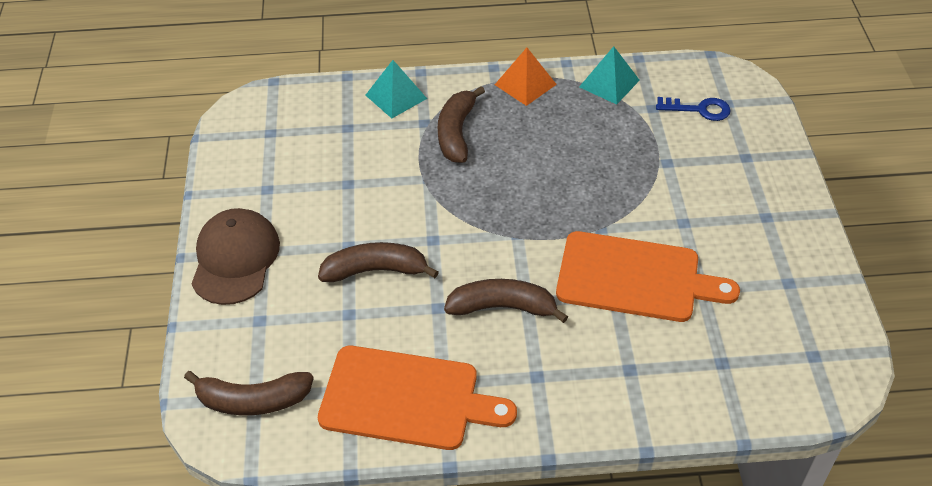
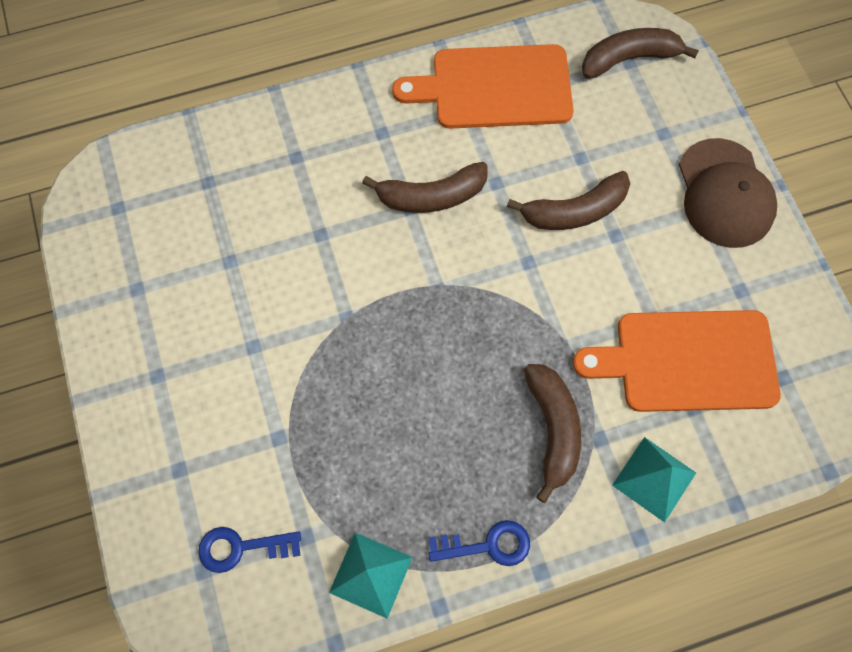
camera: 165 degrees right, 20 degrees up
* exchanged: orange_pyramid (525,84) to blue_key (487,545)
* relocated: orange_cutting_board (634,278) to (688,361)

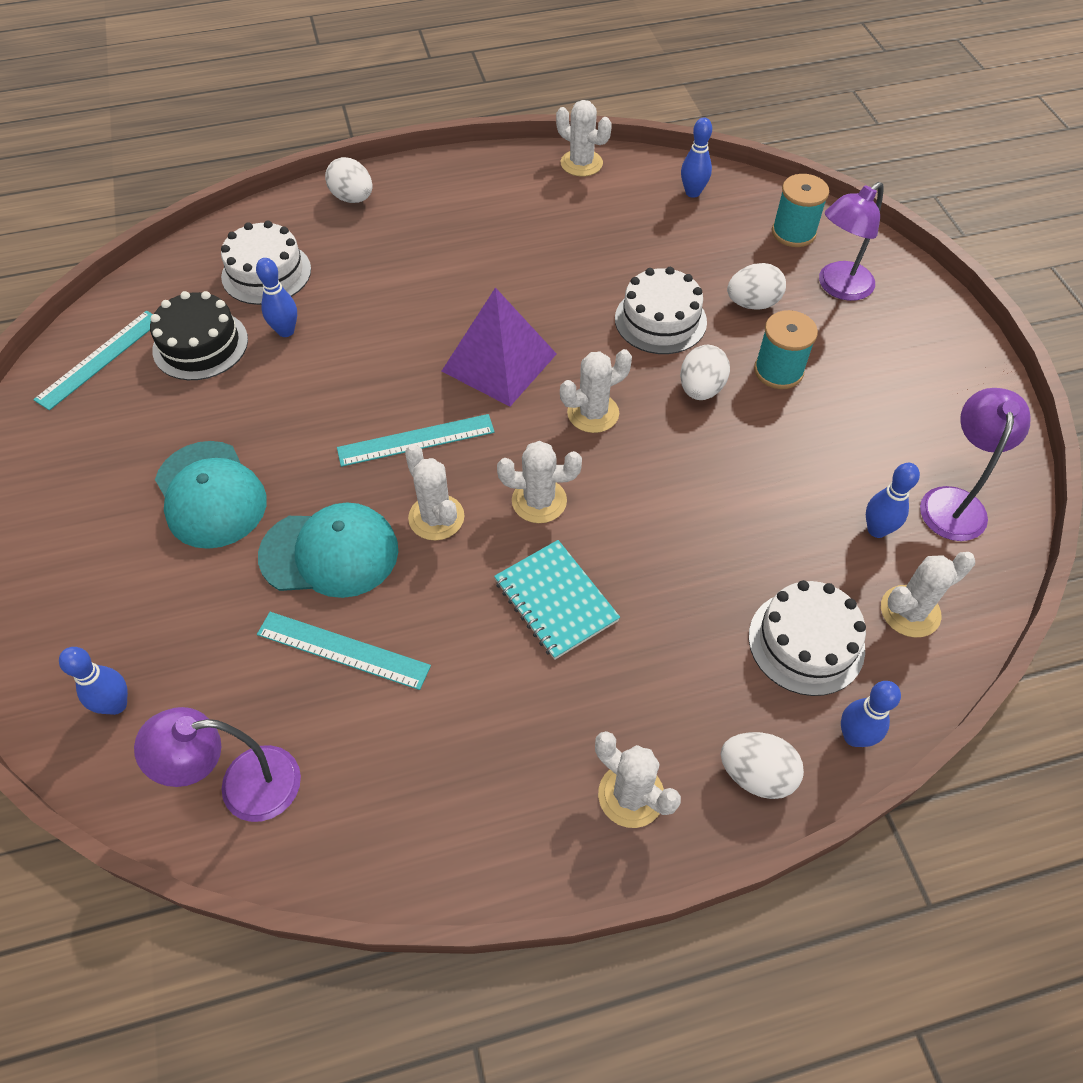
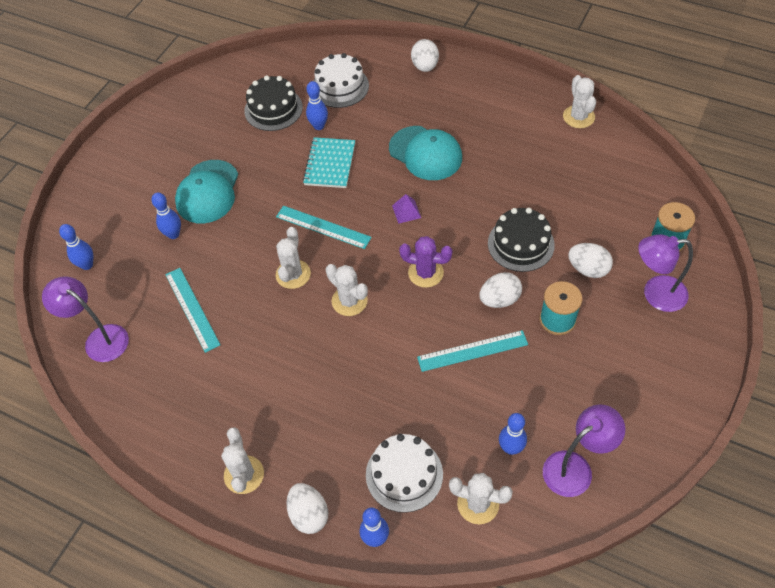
camera: 45 degrees right, 0 degrees up
* relocated: blue_bowling_pin (692,192) to (173,234)
* colour: white_cake (660,320) to black_cake (520,244)
* size: purple_pyramid (499,362) = (406,211) x0.42
* relocated: turquoise_ruler (100,359) to (472,351)
* colour: white_cactus (593,413) to purple_cactus (425,273)
* relocated: turquoise_cap (330,553) to (425,153)
* relocated: turquoise_notebook (555,601) to (329,164)

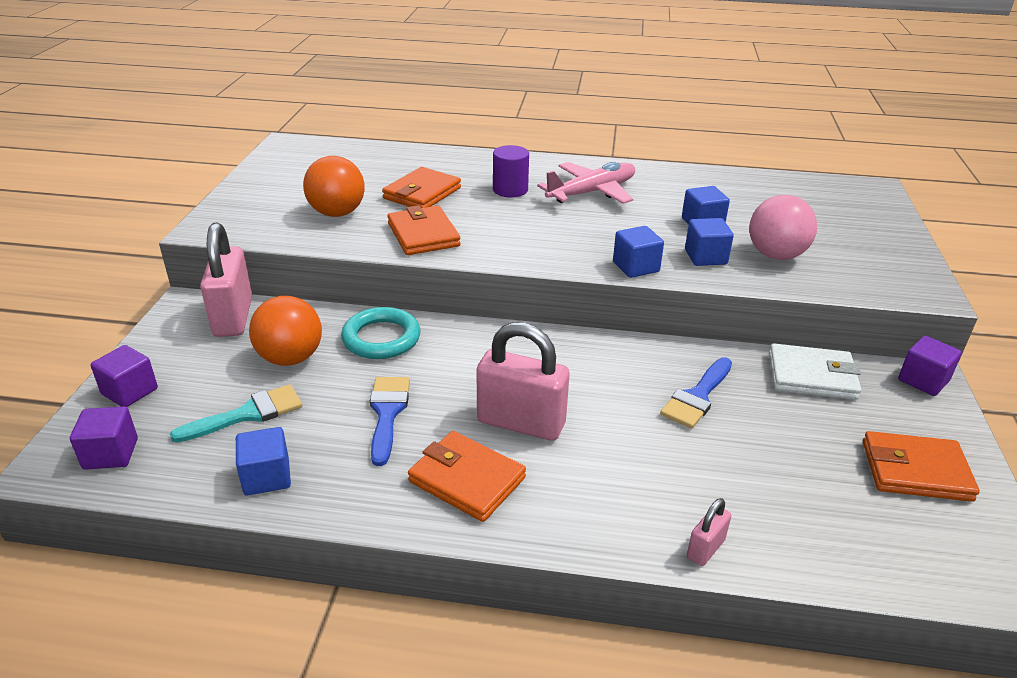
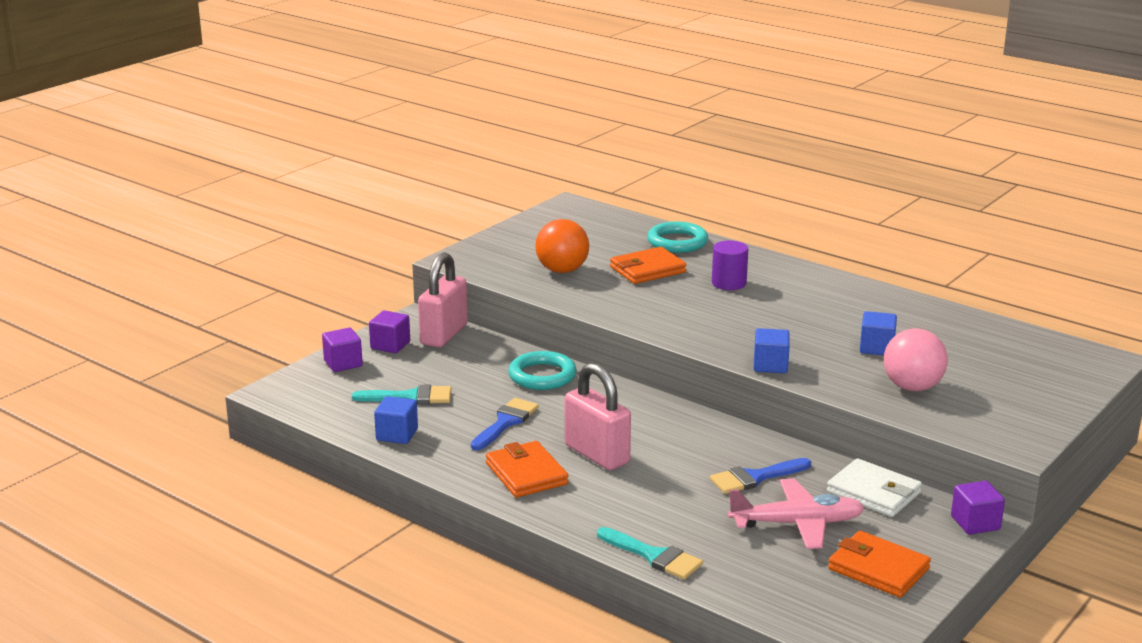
camera: 30 degrees right, 10 degrees down
* relocated: pink_plane (591,192) to (796,524)
* missing: orange_wallet (423,235)
* missing: blue_cube (705,257)
* missing: orange_ball (290,358)
* relocated: purple_cube (111,454) to (390,345)
* exchanged: pink_padlock (705,549) to turquoise_brush (654,556)
* appeared: turquoise_ring (677,242)

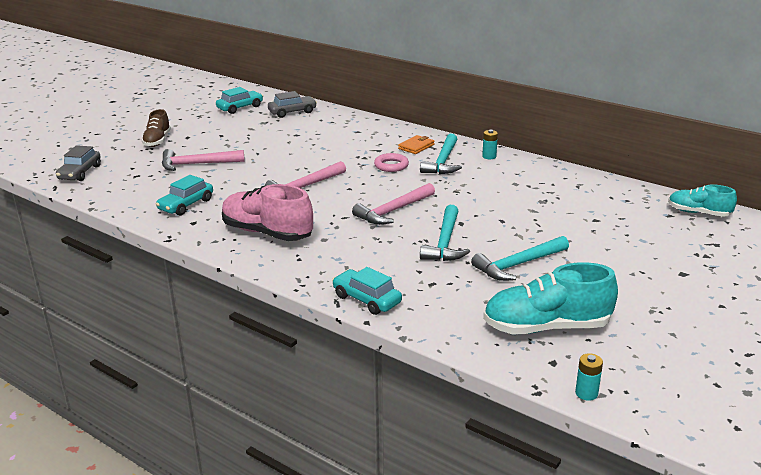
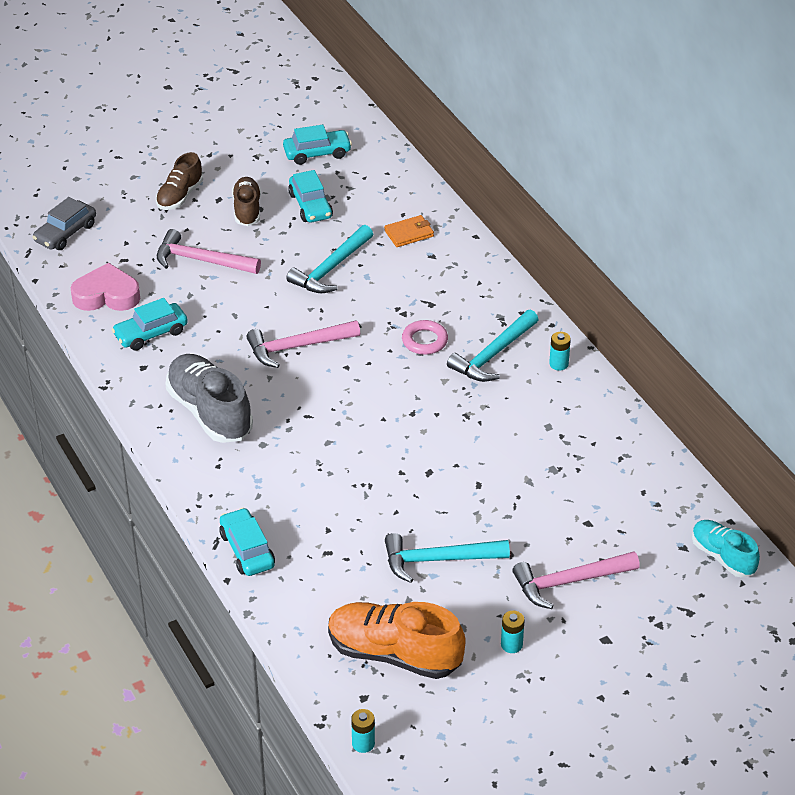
camera: 25 degrees right, 15 degrees up
* missing: grey_car (292,112)
* relocated: orange_wallet (416,146) to (409,233)
* relocated: pink_hammer (393,211) to (569,582)
* colour: pink_shoe (267,233) to grey_shoe (210,412)
* relocated: turquoise_hammer (445,242) to (331,268)
* colour: turquoise_shoe (546,327) to orange_shoe (394,654)
* appeared: turquoise_car (310,205)
* appeared: brown_shoe (247,210)
* appeared: pink_heart (106,295)
* appeared: turquoise_battery (511,645)

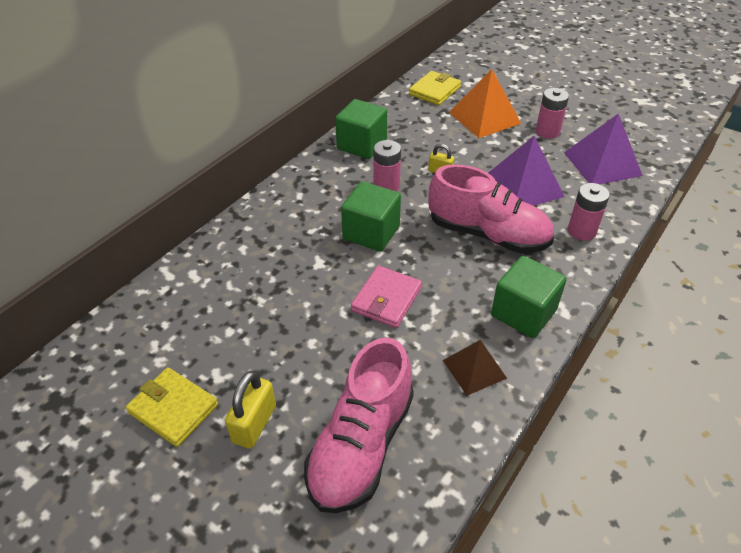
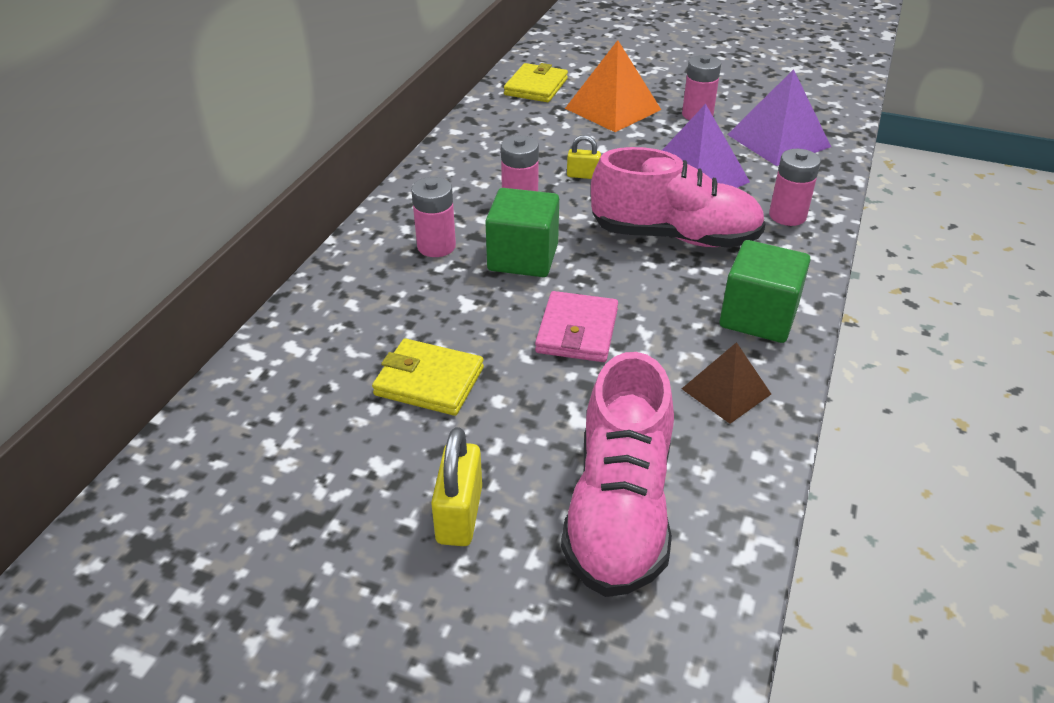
camera: 15 degrees left, 5 degrees down
* missing: green_cube (362,145)
* relocated: yellow_wallet (173,408) to (429,381)
* appeared: pink_battery (436,246)

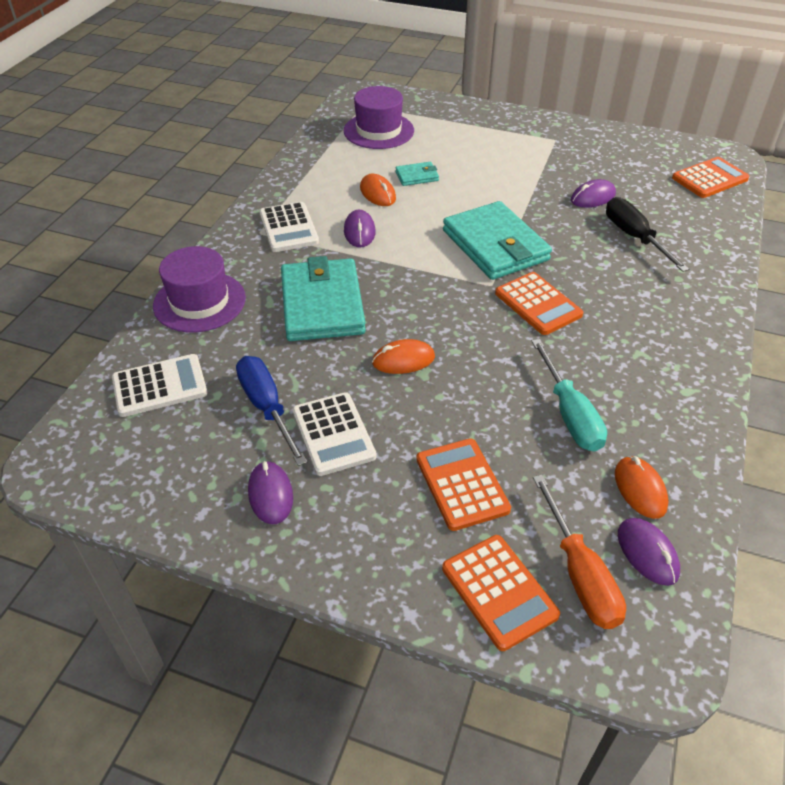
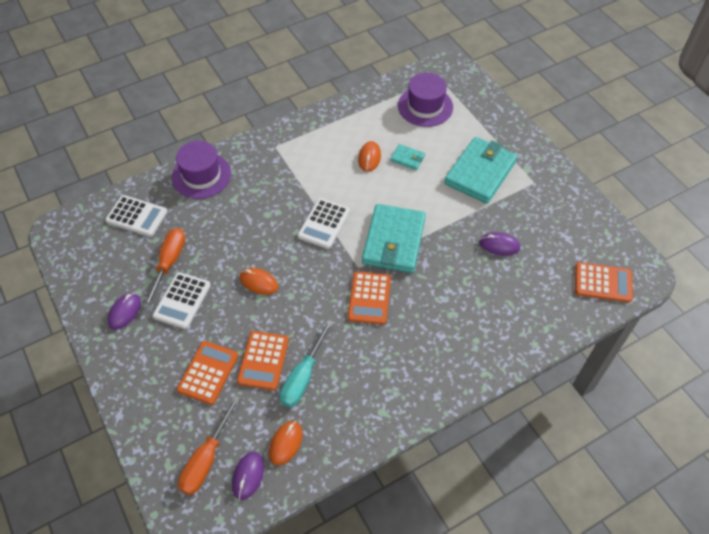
camera: 40 degrees right, 10 degrees up
* missing: black_screwdriver (634,237)
* relocated: white_calculator (289,228) to (324,224)
* missing: purple_mouse (359,232)
* relocated: turquoise_wallet (322,304) to (480,173)
* colour: blue_screwdriver (267,407) to orange_screwdriver (169,263)
* relocated: orange_calculator (499,591) to (263,360)

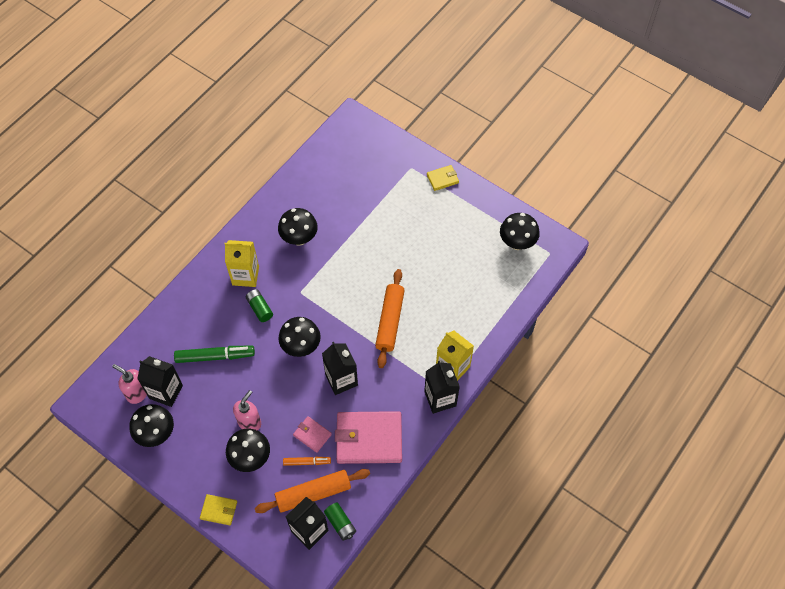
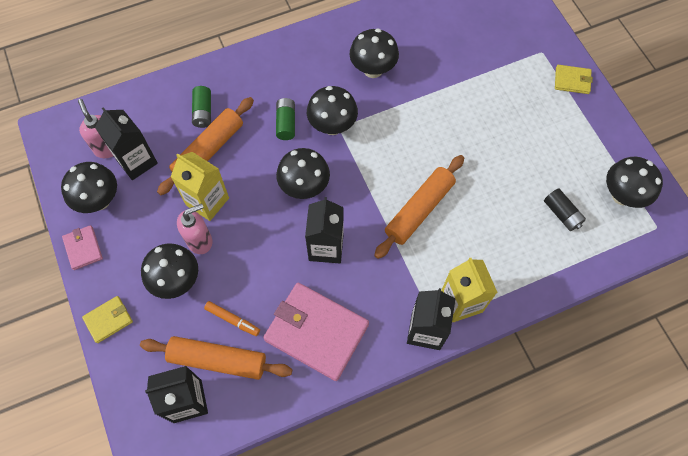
camera: 30 degrees right, 5 degrees up
* relocated: yellow_carton (245,276) to (207,201)
* exchanged: green_marker (215,356) to orange_rolling_pin (209,150)
* relocated: pink_wallet (312,435) to (83,248)
* spun: yellow_wallet (219,510) = (108,320) 75 degrees counterclockwise
* relocated: green_battery (340,523) to (203,112)
* appeared: black_mushroom (332,126)
* appeared: black_battery (562,214)

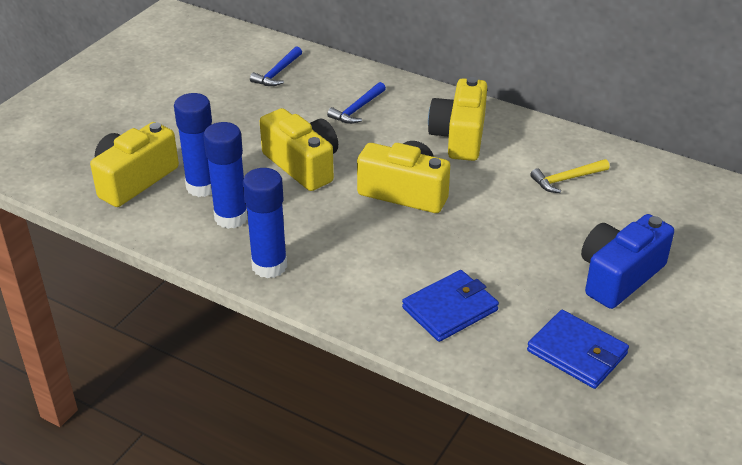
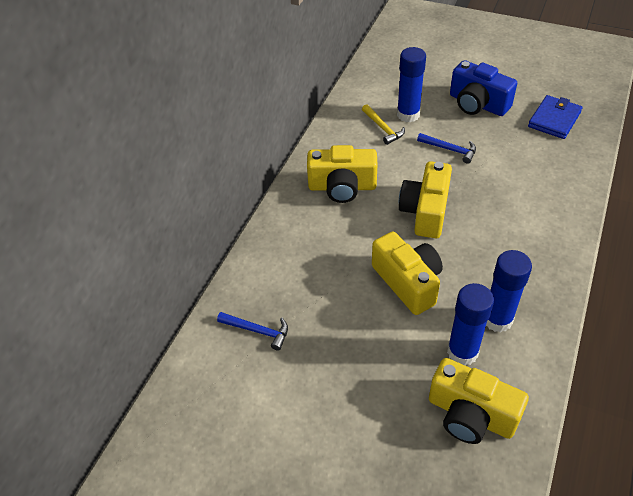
camera: 95 degrees left, 10 degrees up
* relocated: blue_hammer (357,109) to (450,149)
* spun: yellow_camera (303,165) = (408,282) 105 degrees clockwise
* relocated: blue_glue_stick (269,266) to (408,115)
* missing: blue_wallet (450,309)

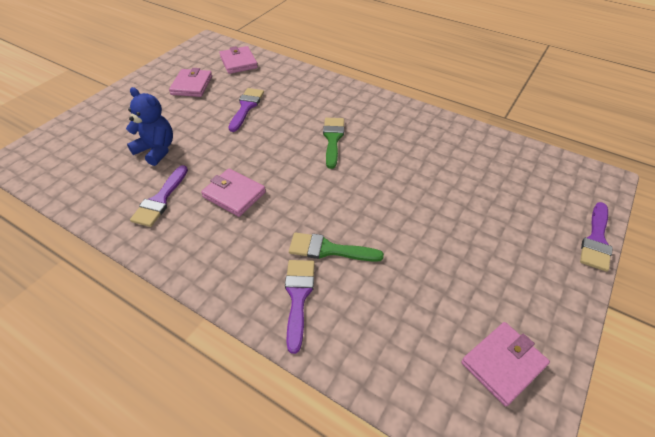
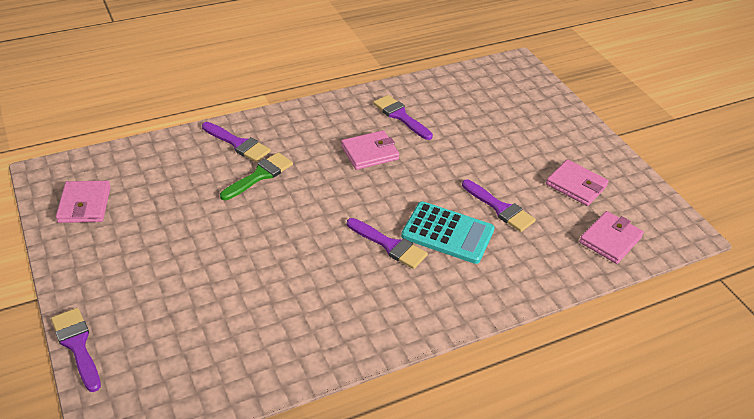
camera: 120 degrees right, 5 degrees down
* spun: pink_wallet (238,62) = (610,240) 60 degrees counterclockwise
* missing: blue_teddy_bear (156,150)
* colour: green_brush (333,139) to purple_brush (390,245)
* appeared: turquoise_calculator (447,233)

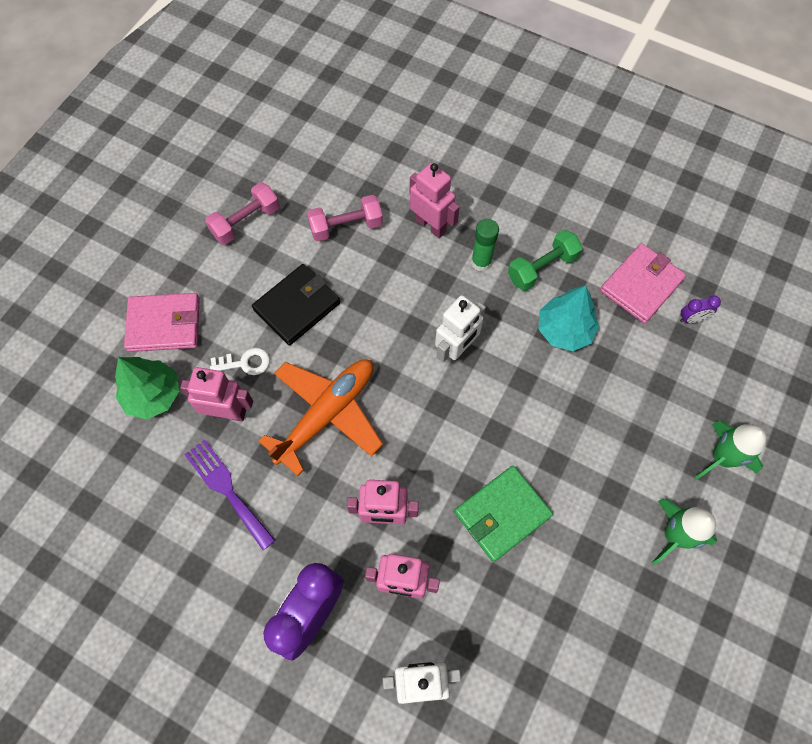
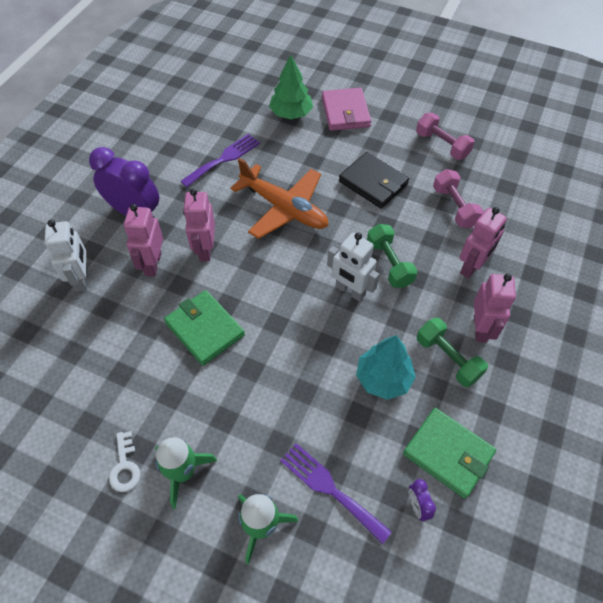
camera: 85 degrees right, 10 degrees down
* missing: green_glue_stick (481,262)
* colour: pink_wallet (641,285) to green_wallet (448,453)
* relocated: white_key (245,363) to (125,466)
* relocated: pink_robot (228,412) to (480,328)
* appeared: green_dumbbell (389,263)
* appeared: purple_fork (330,489)

